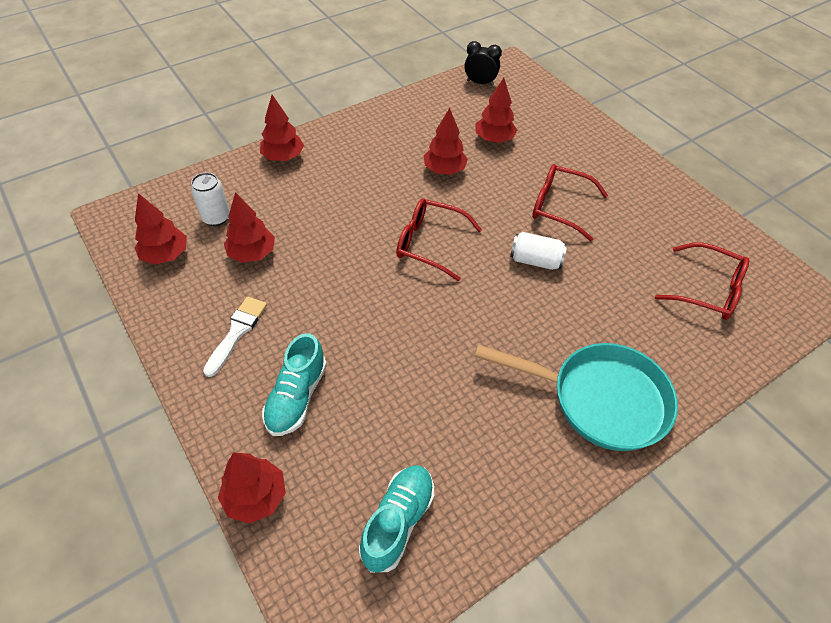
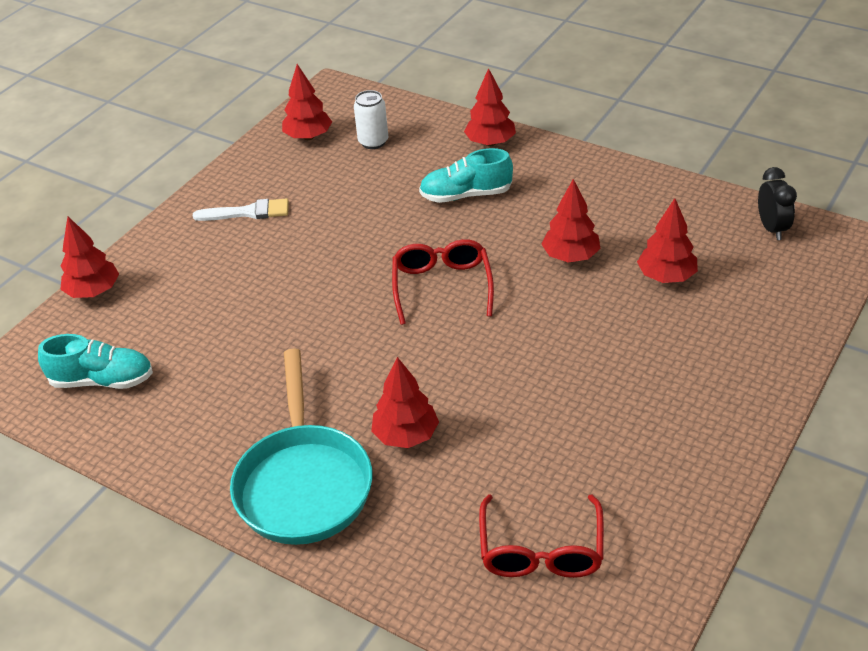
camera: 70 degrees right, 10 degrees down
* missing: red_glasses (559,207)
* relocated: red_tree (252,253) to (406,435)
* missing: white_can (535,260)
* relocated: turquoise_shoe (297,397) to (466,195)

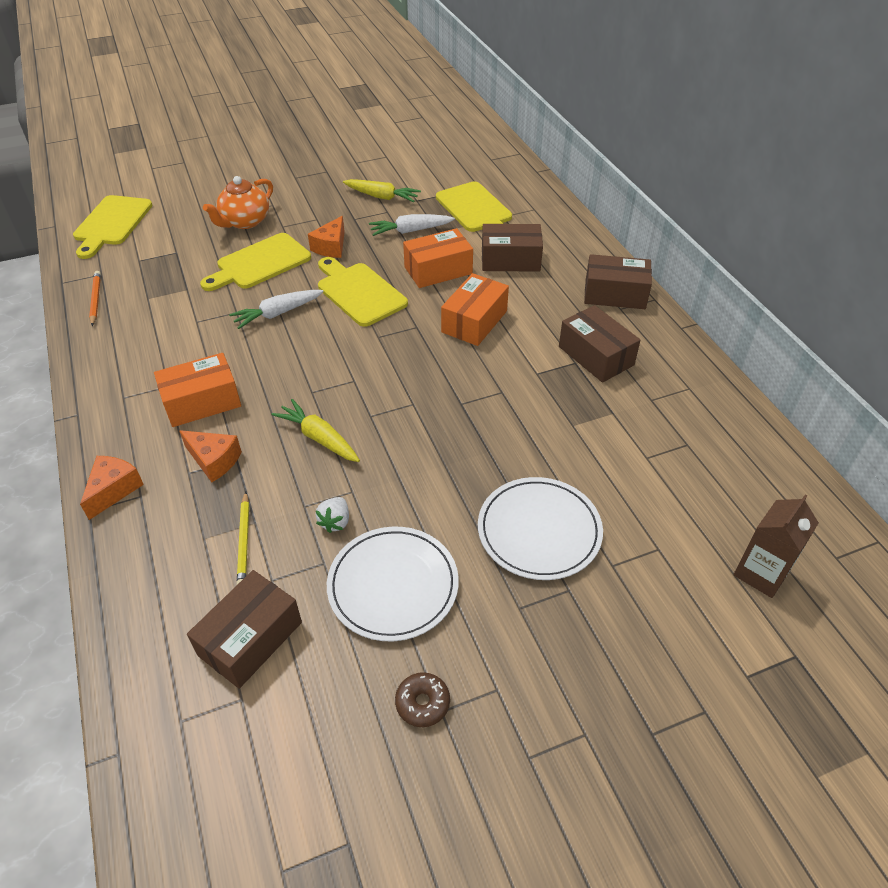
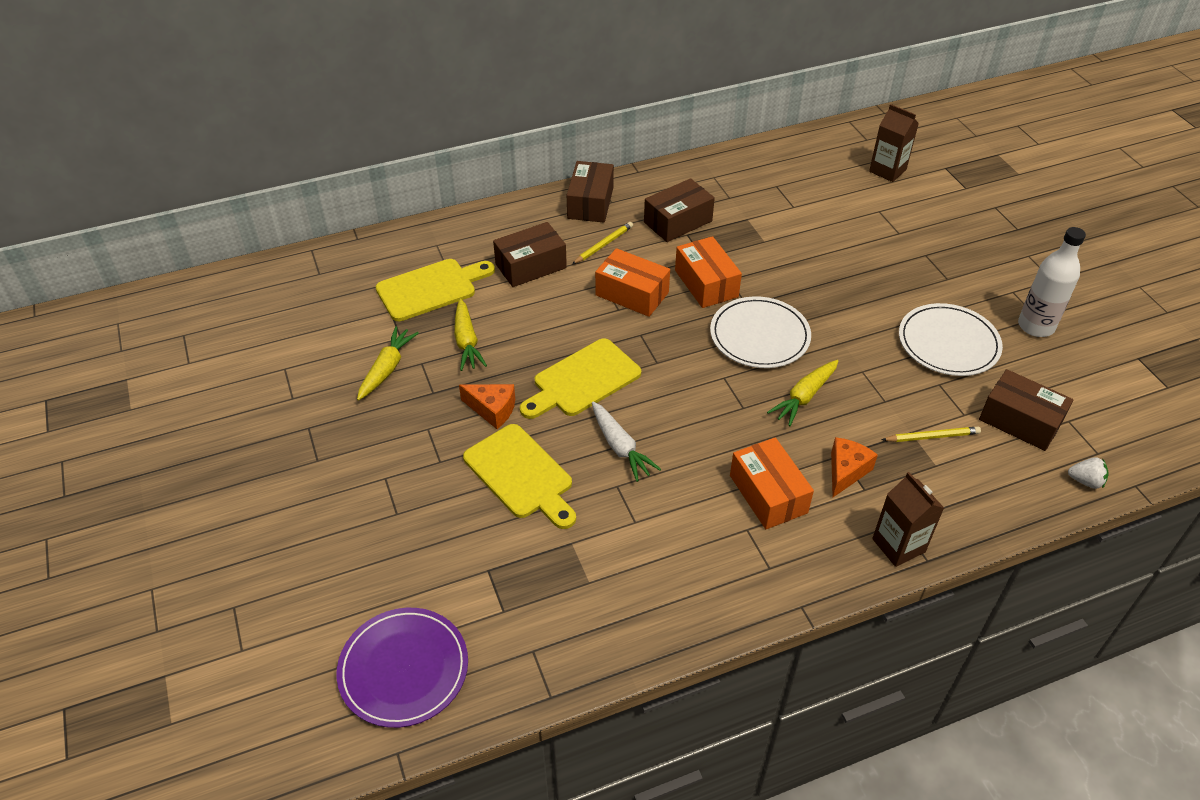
camera: 90 degrees left, 0 degrees up
* missing: orange_teapot (245,222)
* exchanged: yellow_cutting_board (111,223) to purple_plate (403,669)
* colour: white_carrot (410,231) to yellow_carrot (467,342)
* spun: brown_box (510,260) = (531,266) 60 degrees clockwise
* relocated: orange_box (438,270) to (706,283)
* missing: orange_pencil (96,299)
* exchanged: orange_cheese (114,490) to brown_carton (898,545)
* relocated: white_plate (539,530) to (759,336)
* relocated: white_strawberry (335,522) to (1085,481)
* exchanged: brown_donut (422,703) to white_bottle (1036,326)
* appeared: yellow_pencil (603,245)

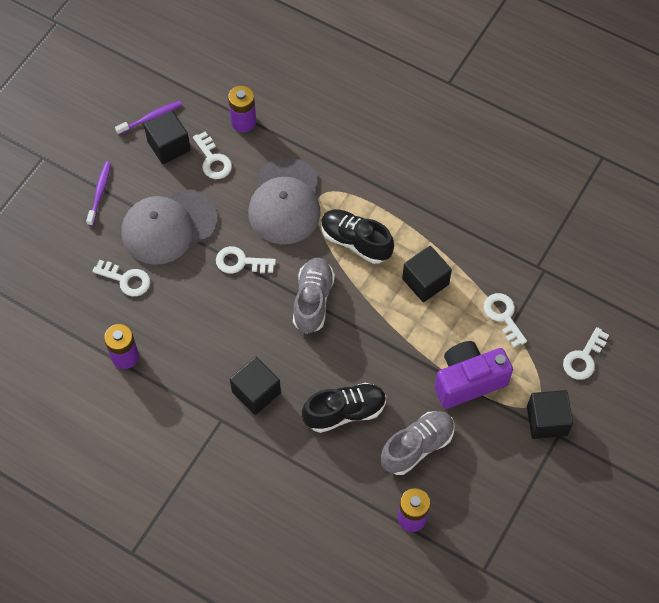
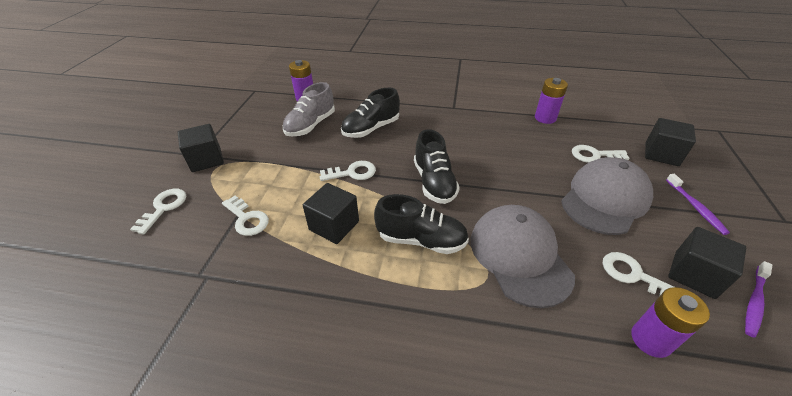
camera: 160 degrees right, 20 degrees down
* relocated: white_key (240,262) to (352,173)
* colour: grey_shoe (313,300) to black_shoe (434,182)
* missing: purple_camera (468,381)
* relocated: black_cube (256,392) to (661,154)

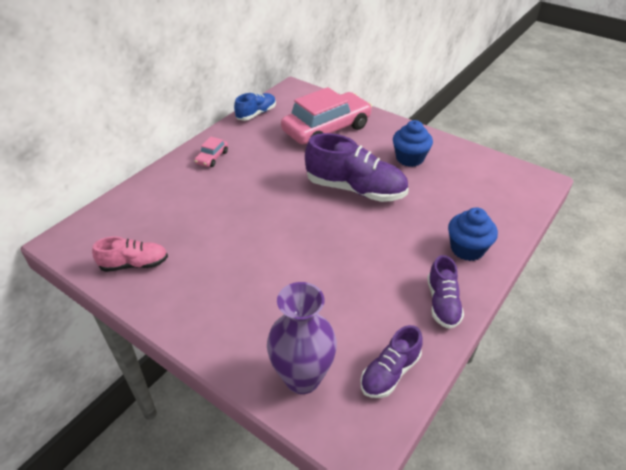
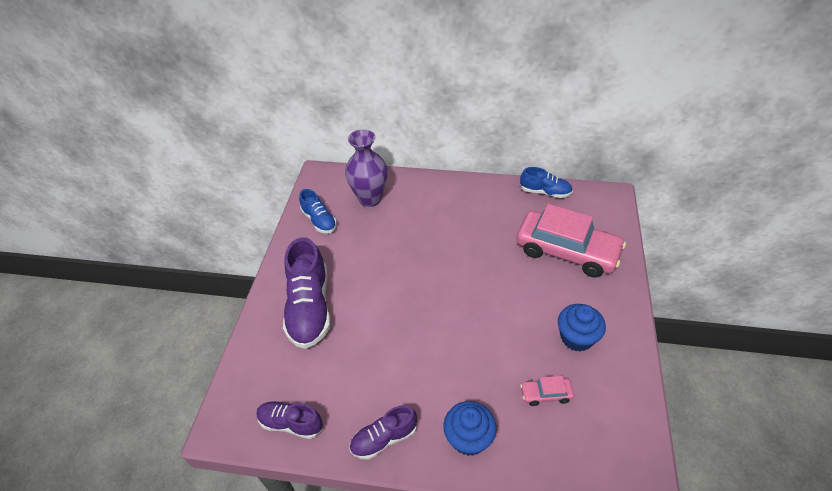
camera: 65 degrees right, 5 degrees up
* relocated: purple_shoe (355,189) to (310,307)
* relocated: pink_car (212,157) to (546,394)
* colour: pink_shoe (134,264) to blue_shoe (319,220)
* relocated: purple_vase (302,378) to (370,199)

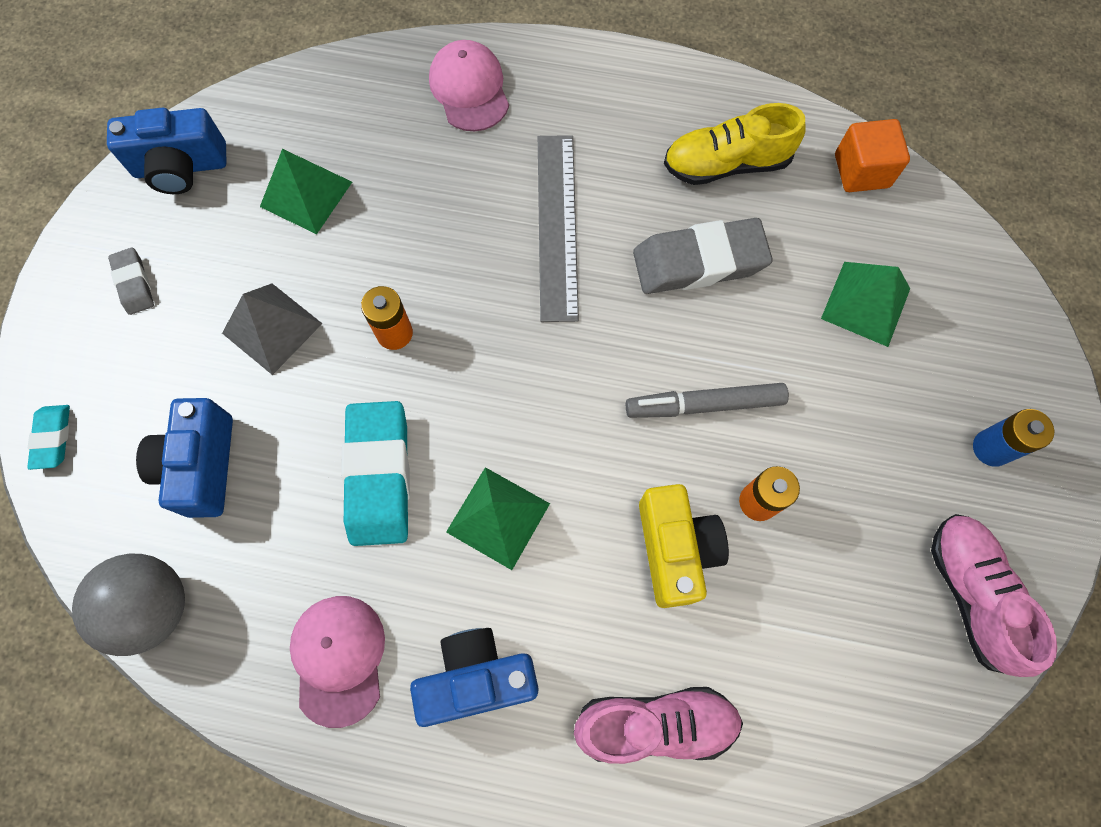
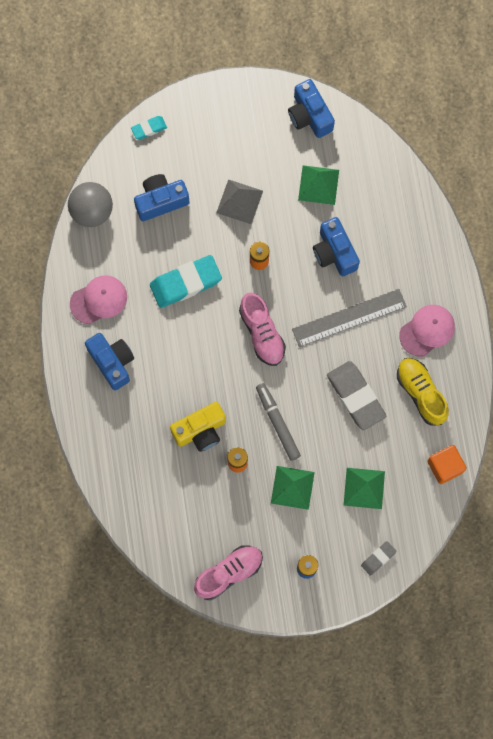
camera: 70 degrees right, 5 degrees up
* relocated: pink_cap (469,89) to (427,330)
* relocated: grey_eraser (134,284) to (378,558)
* relocated: green_pyramid (498,517) to (292,487)
* relocated: pink_shoe (655,723) to (262,333)
* appeared: blue_camera (334,253)

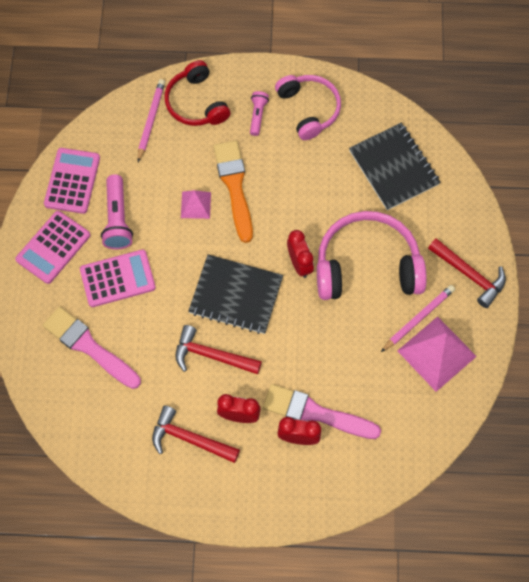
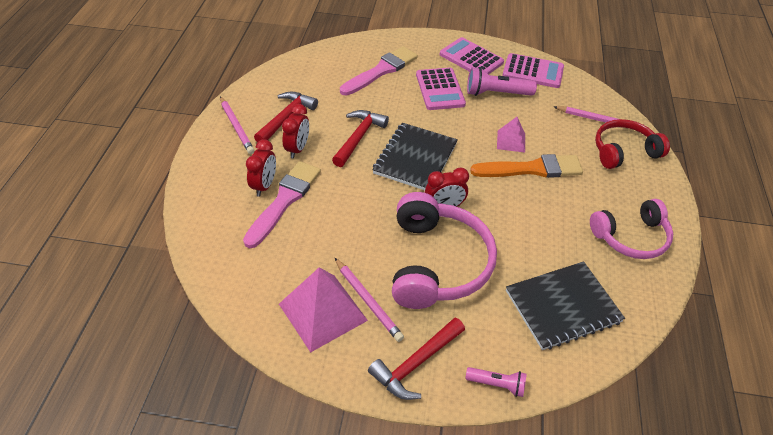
camera: 95 degrees right, 20 degrees down
* relocated: pink_flashlight (258,115) to (497,384)
* appeared: pink_pencil (236,127)

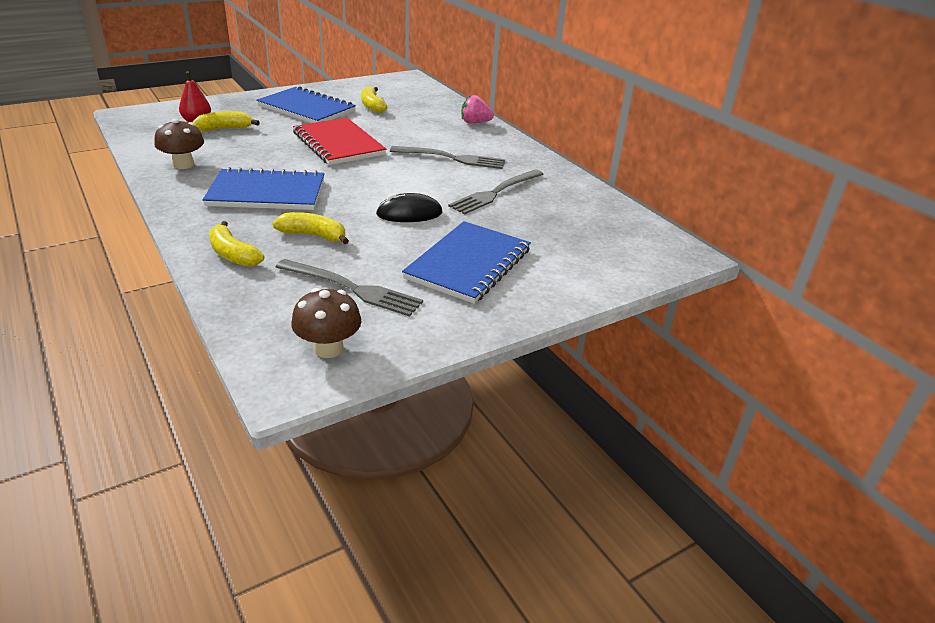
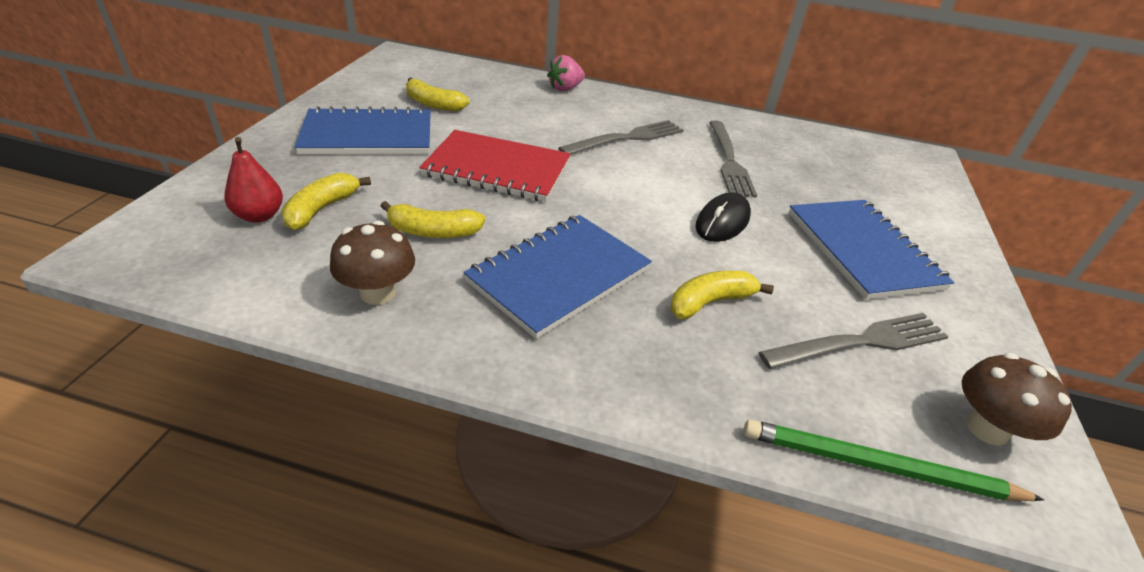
camera: 45 degrees left, 5 degrees up
* relocated: yellow_banana (233,254) to (433,232)
* appeared: green_pencil (879,467)

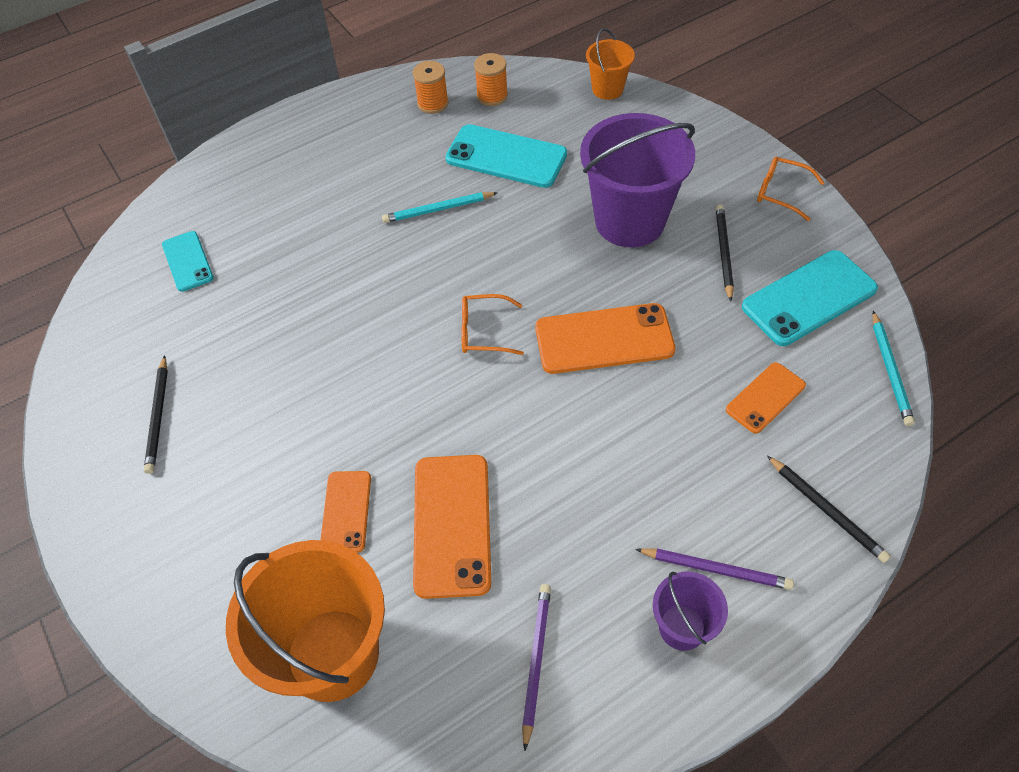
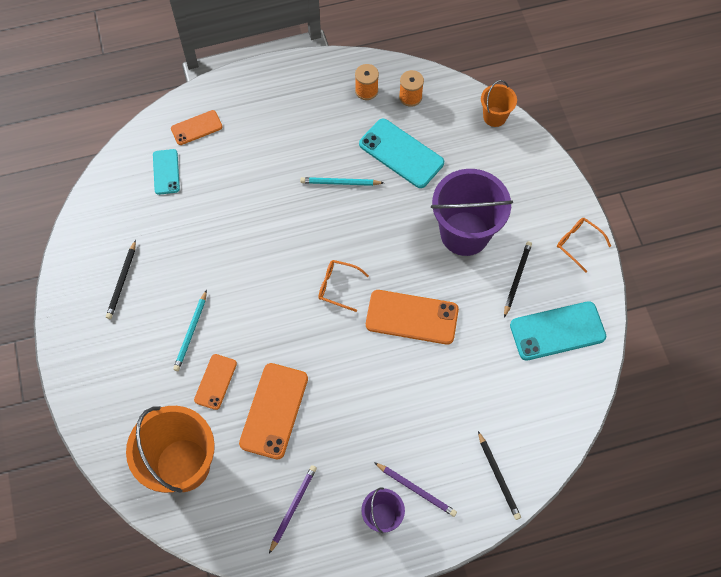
camera: 15 degrees right, 10 degrees up
* relocated: turquoise_pencil (890,370) to (191,332)
* relocated: orange_phone (765,398) to (196,128)

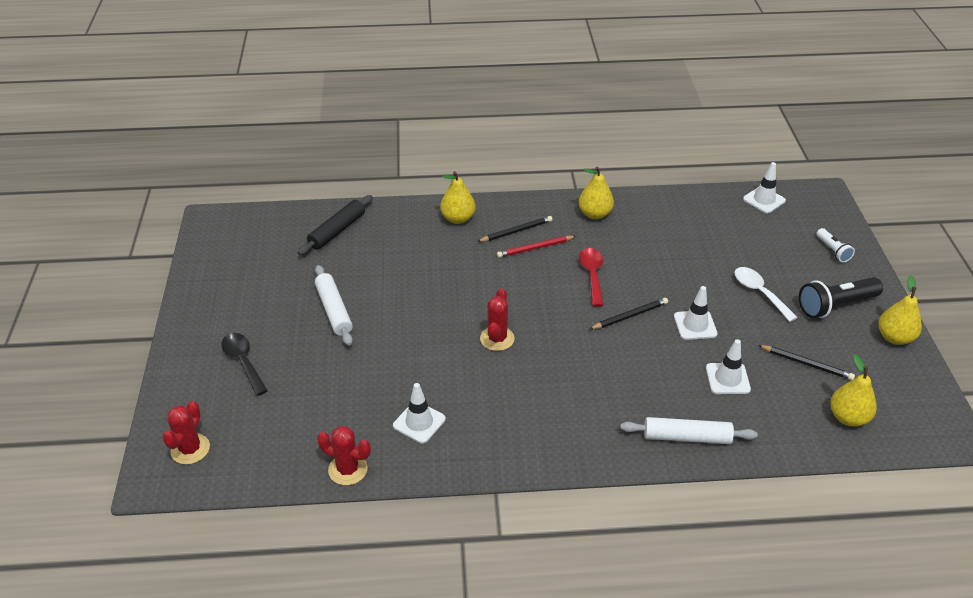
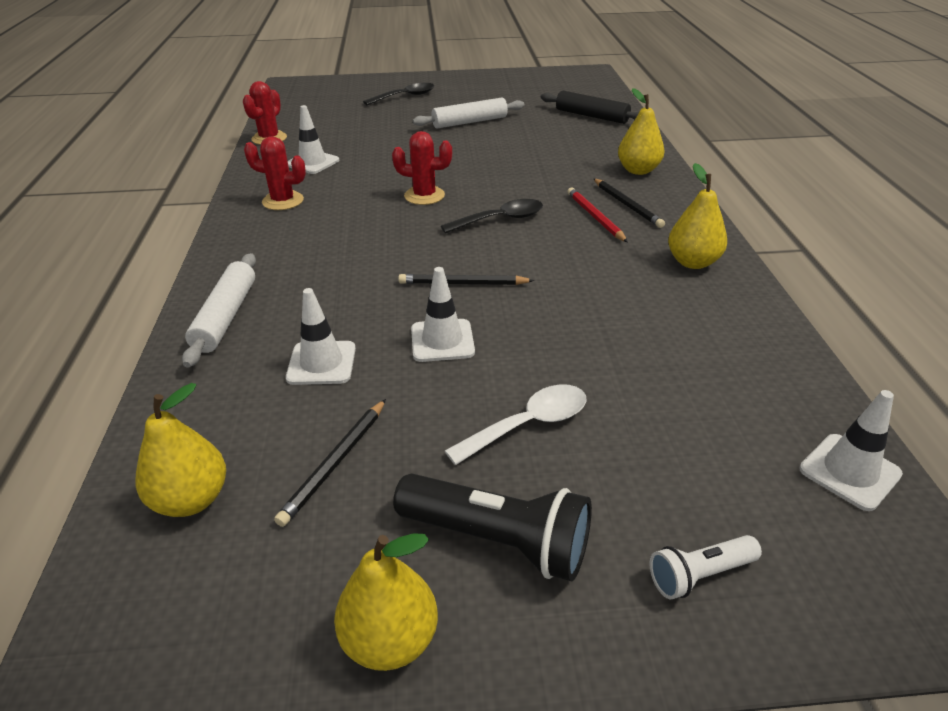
camera: 90 degrees right, 5 degrees down
* missing: red_spoon (592,275)
* spun: black_flashlight (835,306) = (498,540) 135 degrees clockwise
* spun: black_pencil (630,316) = (463,283) 120 degrees clockwise
* relocated: red_cactus (190,449) to (283,201)
* appeared: black_spoon (500,219)

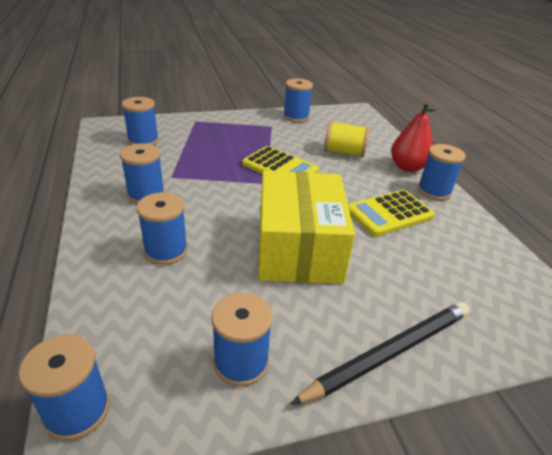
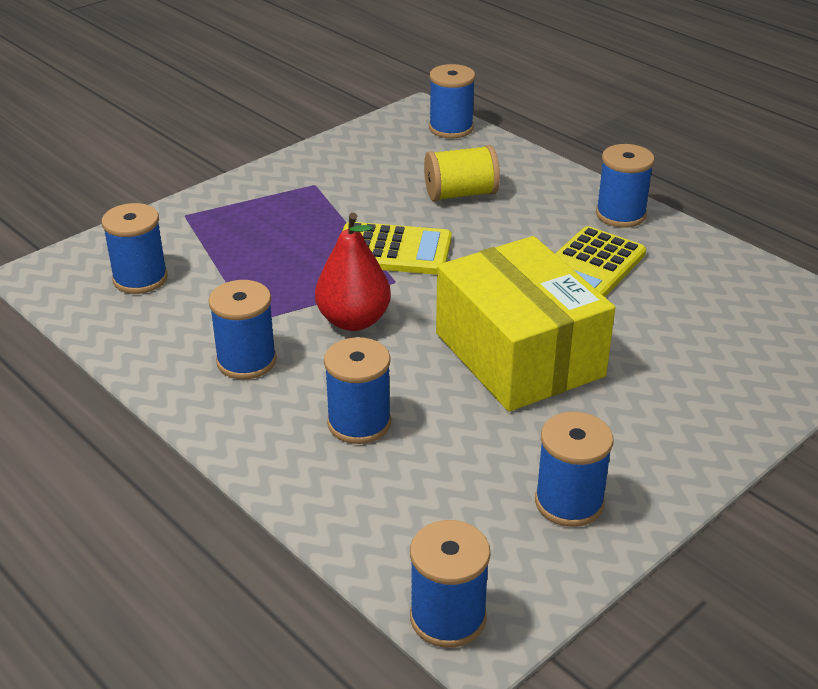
camera: 25 degrees left, 0 degrees up
* relocated: blue_spool (296,117) to (451,128)
* relocated: red_pear (407,167) to (353,321)
* missing: black_pencil (390,353)

